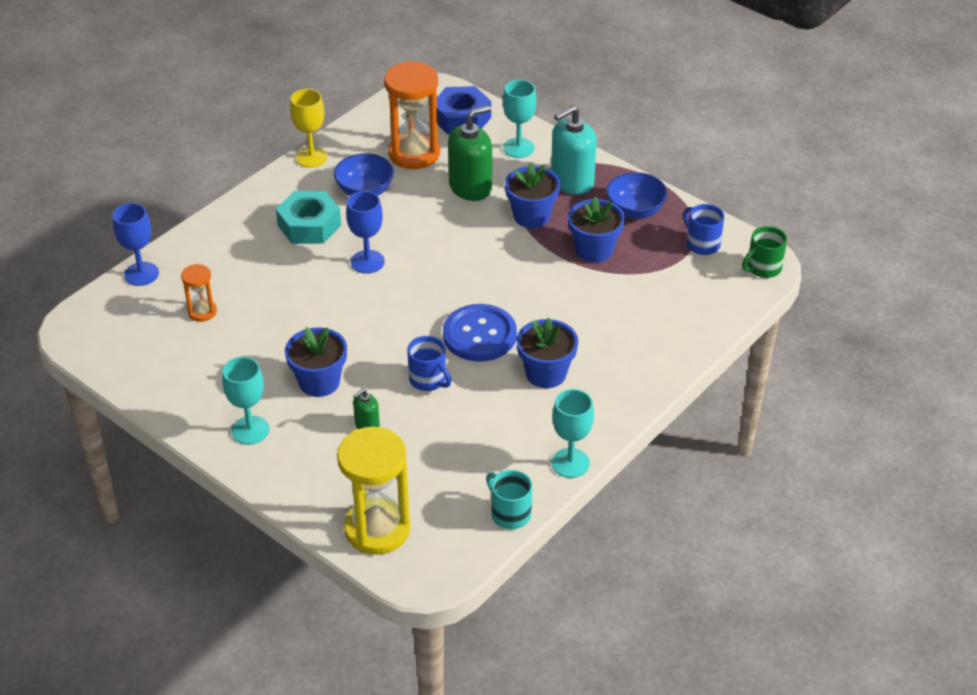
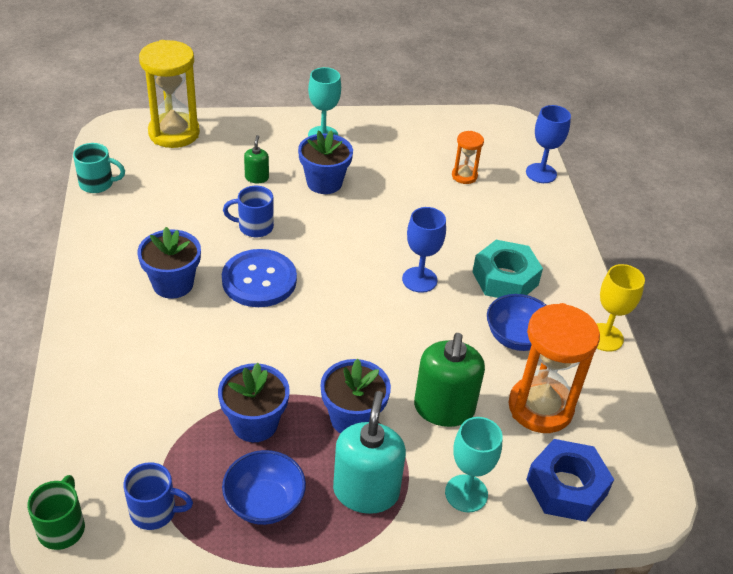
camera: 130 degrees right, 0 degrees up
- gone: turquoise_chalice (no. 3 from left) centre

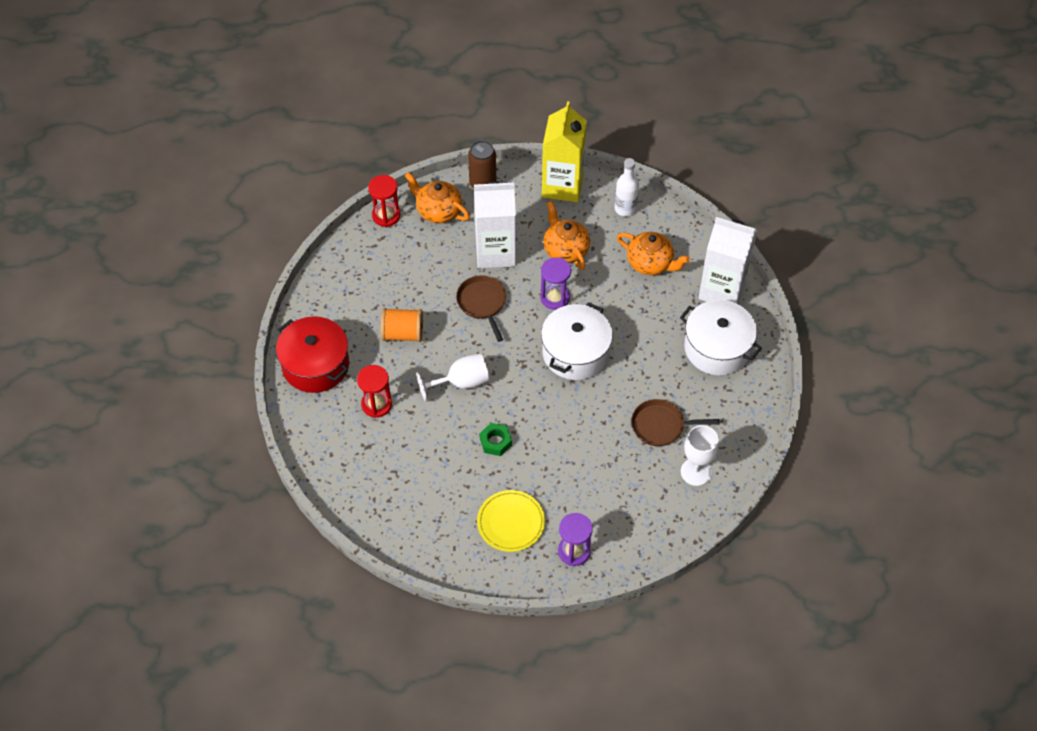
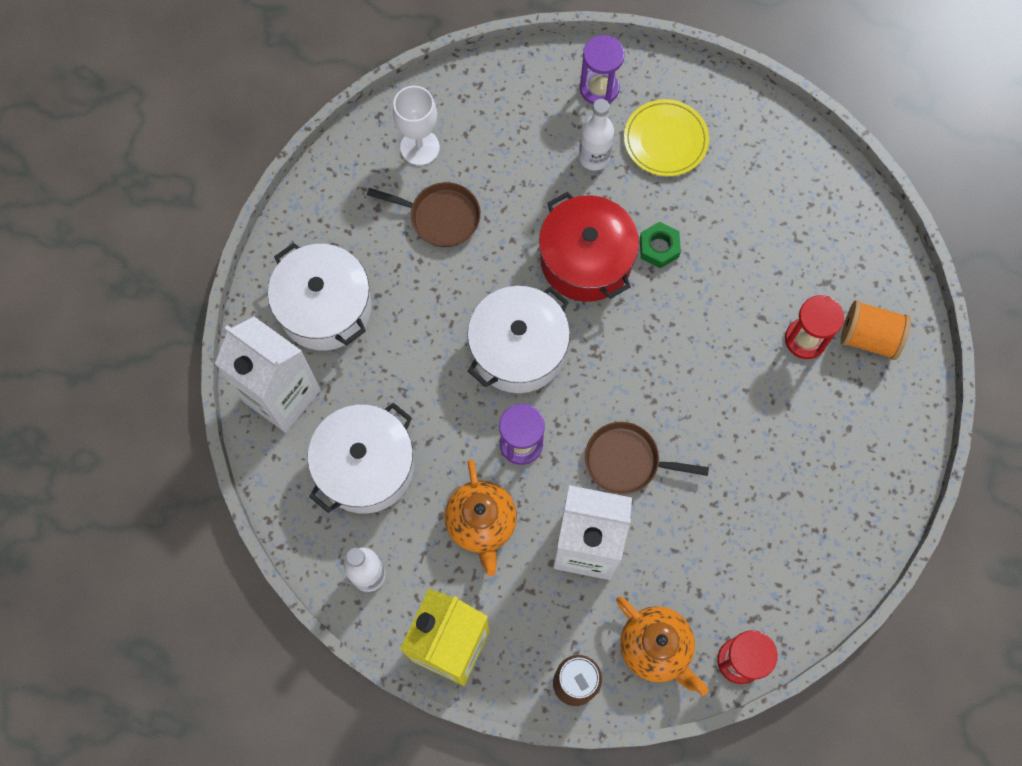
camera: 165 degrees left, 15 degrees up
- swapped: bright_orange_teapot (no. 3 from left) centre to pure_white_stockpot (no. 2 from left) centre
- shifted: red_stockpot middle left to top centre
- new: pure_white_flask (no. 2 from left) top centre
- rotated: brown_pan (no. 1 from left in the first image) centre = centre 105 degrees clockwise
- shifted: bright_orange_reel_of_thread centre to middle right
- gone: pure_white_chalice (no. 1 from left) centre

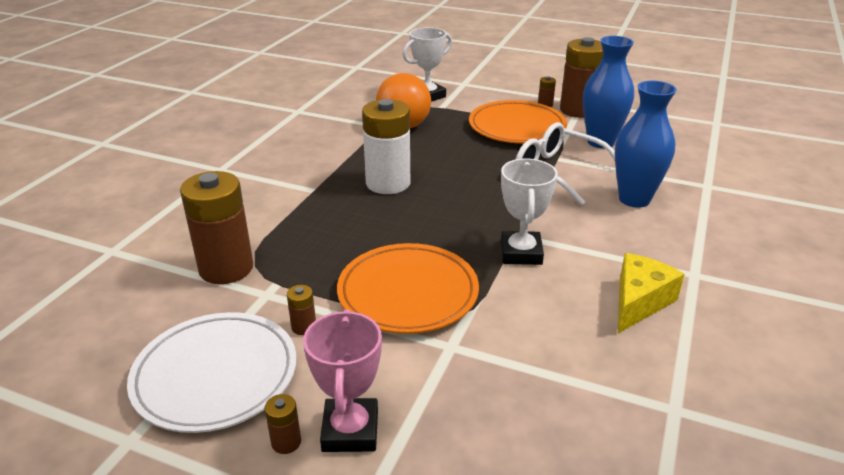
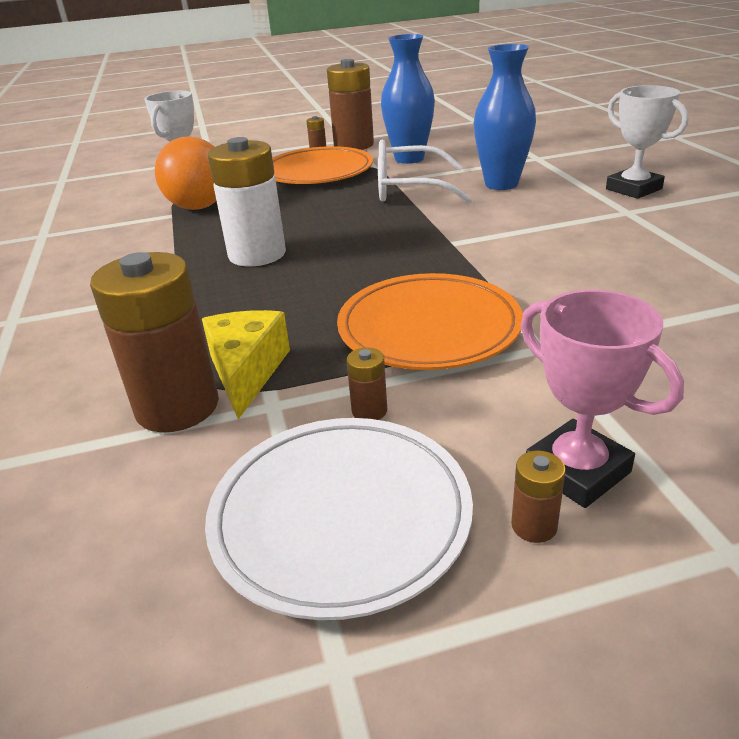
camera: 35 degrees left, 0 degrees up
- shifted: yellow_piece_of_cheese middle right to middle left
- shifted: pure_white_trophy (no. 2 from left) centre to top right

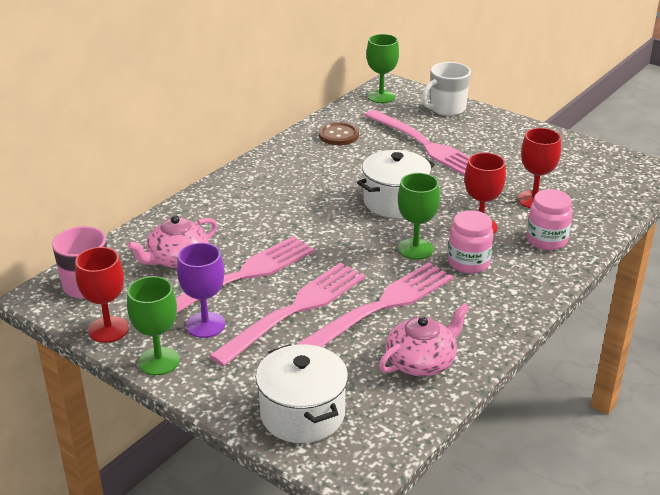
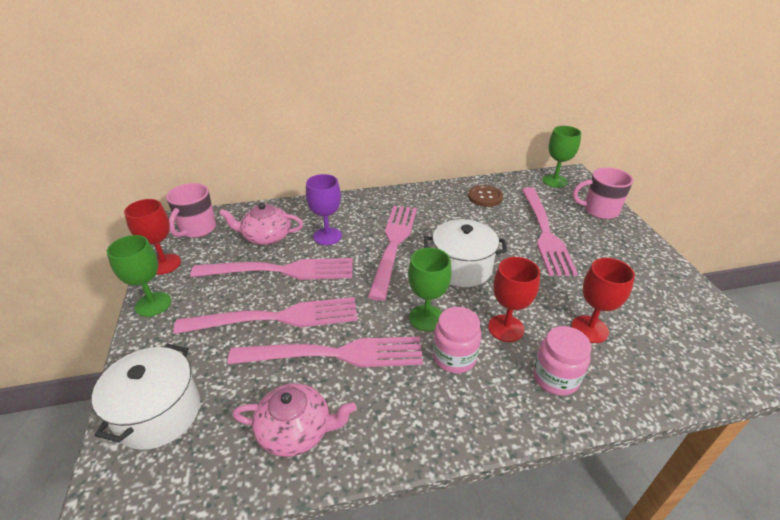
camera: 40 degrees right, 5 degrees up
- shifted: violet_chalice middle left to centre
- new: rosy_fork (no. 4 from left) centre
- repainted: pure_white_tea_mug top right to rosy_tea_mug (no. 2 from left) middle right

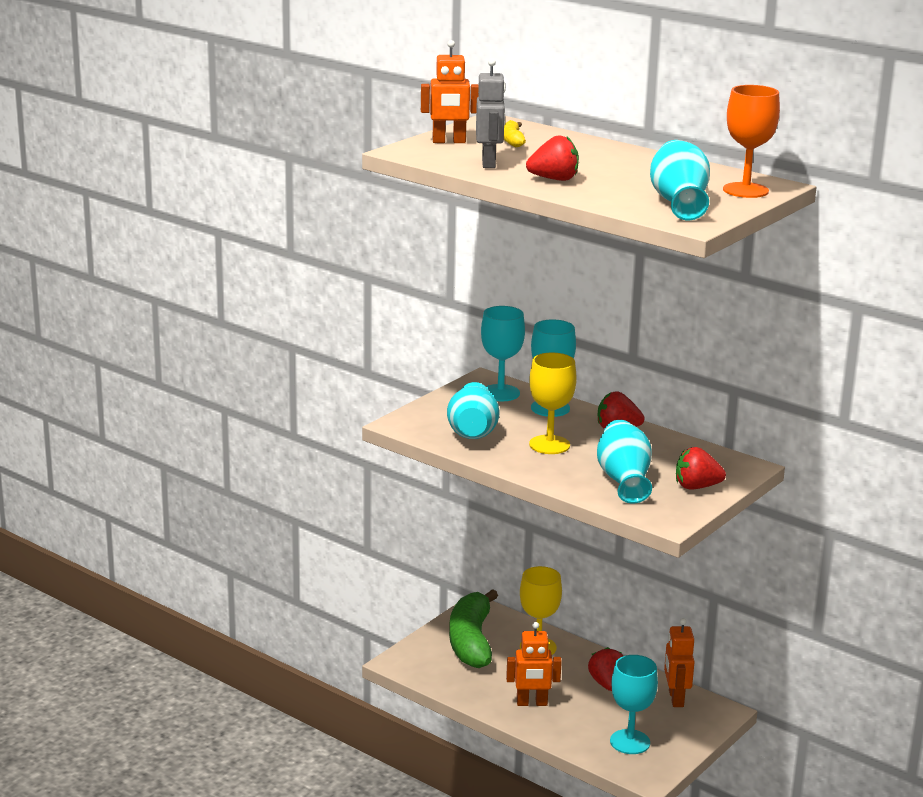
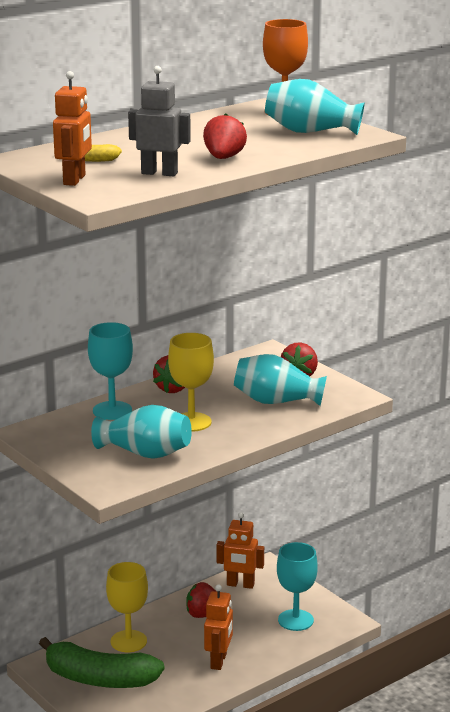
camera: 75 degrees left, 0 degrees up
- gone: turquoise_chalice (no. 1 from left) centre

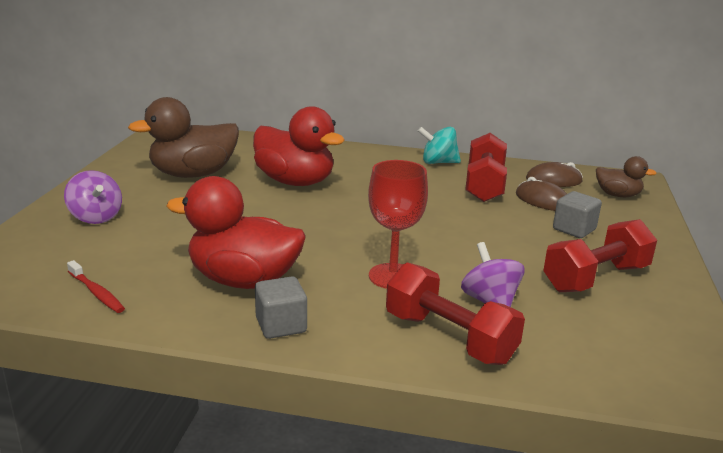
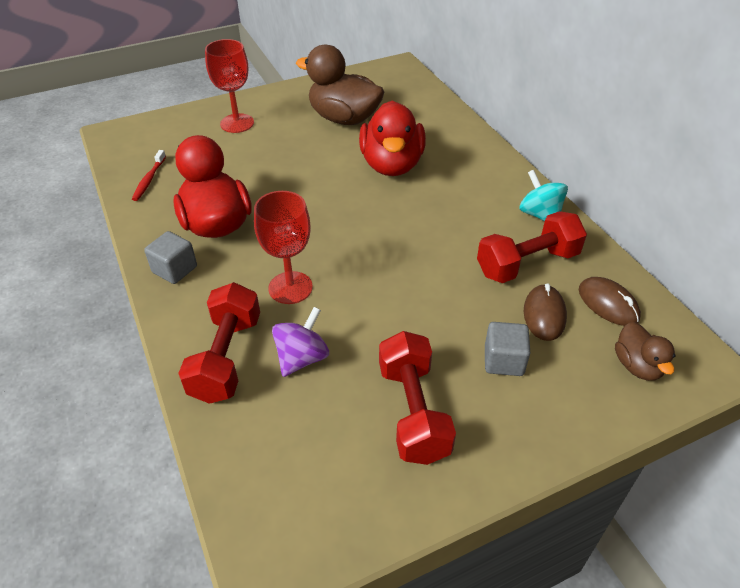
camera: 55 degrees right, 20 degrees up
- swapped: violet_toy_top (no. 1 from left) middle left to red_chalice (no. 1 from left) top left
- rotated: red_free_weight (no. 3 from left in the first image) middle right = bottom centre 60 degrees clockwise

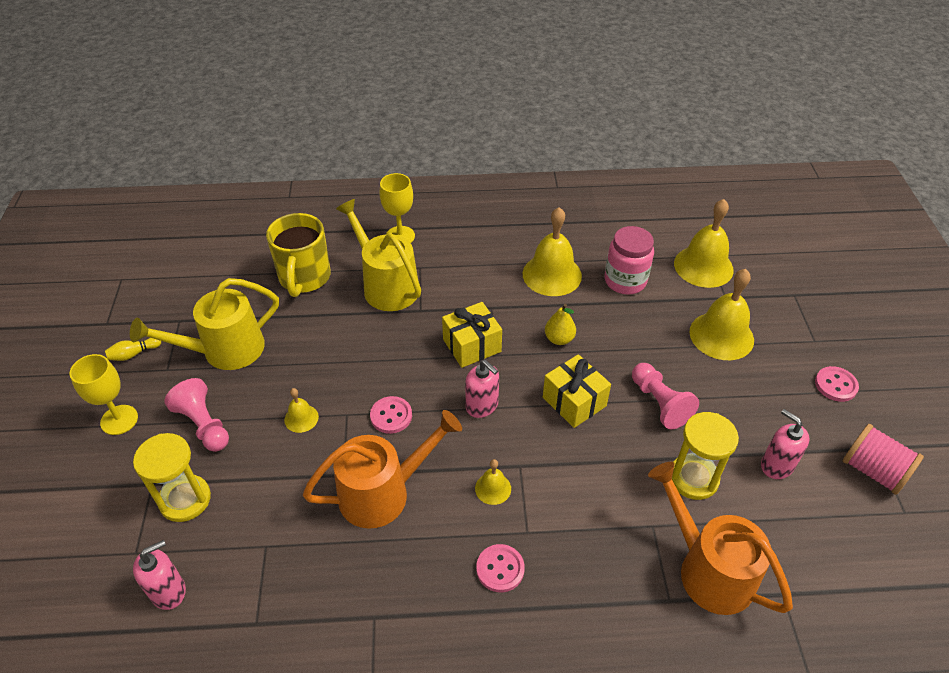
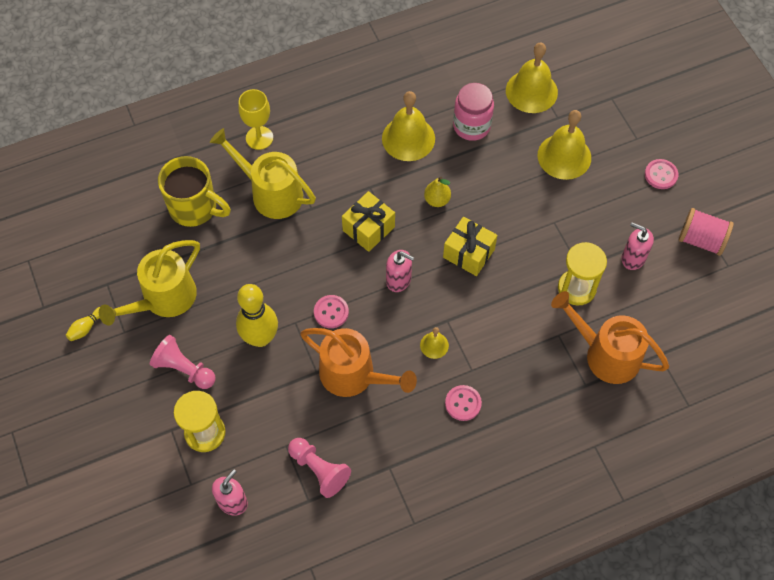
camera: 20 degrees left, 15 degrees up
- rotated: yellow_tea_mug middle left = top left 45 degrees counterclockwise
- swapped: yellow_hand_bell (no. 1 from left) middle left to yellow_bowling_pin (no. 2 from left) middle left
- shifted: rosy_game_pawn (no. 2 from left) middle right to bottom centre
- rotated: bright_orange_watering_pot (no. 1 from left) bottom centre = centre 75 degrees clockwise
- gone: yellow_chalice (no. 1 from left) middle left

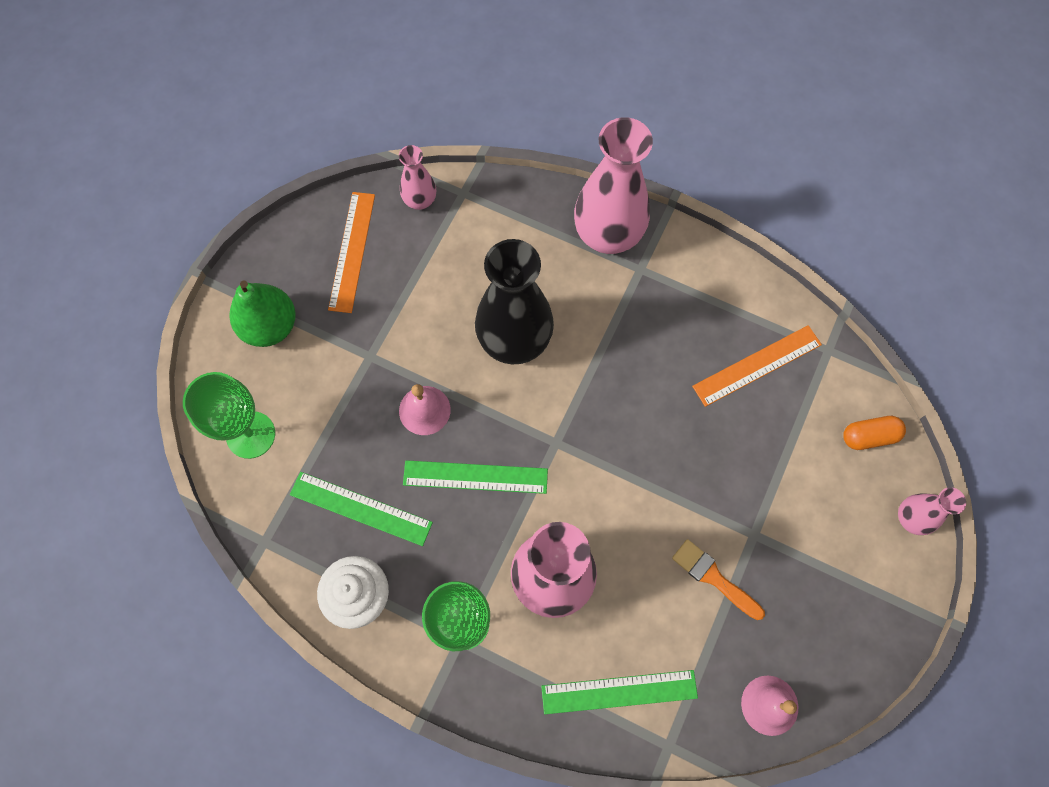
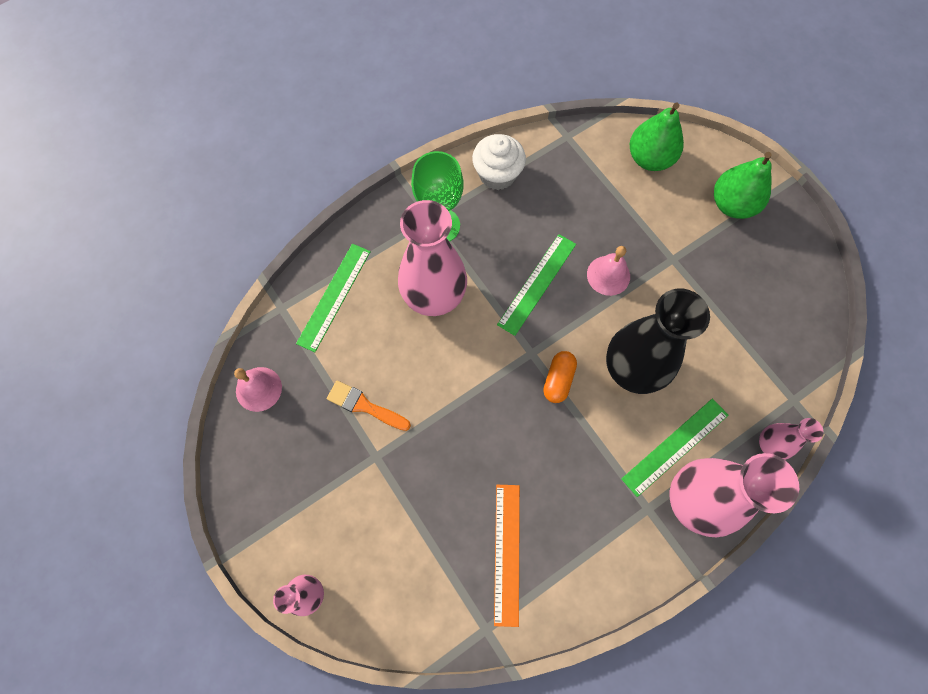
camera: 120 degrees right, 0 degrees up
- rotated: bright_orange_paint_brush bottom right = centre 135 degrees counterclockwise
- shifted: bright_orange_capsule middle right to centre
- shifted: green_measuring_stick (no. 1 from left in the first image) centre to green_measuring_stick (no. 3 from left) middle right
- swapped: green_chalice (no. 1 from left) middle left to green_pear_fruit (no. 1 from left) top right
- shifted: rosy_tall_vase (no. 1 from left in the first image) top centre to rosy_tall_vase (no. 4 from left) middle right
- gone: bright_orange_measuring_stick (no. 1 from left) top centre

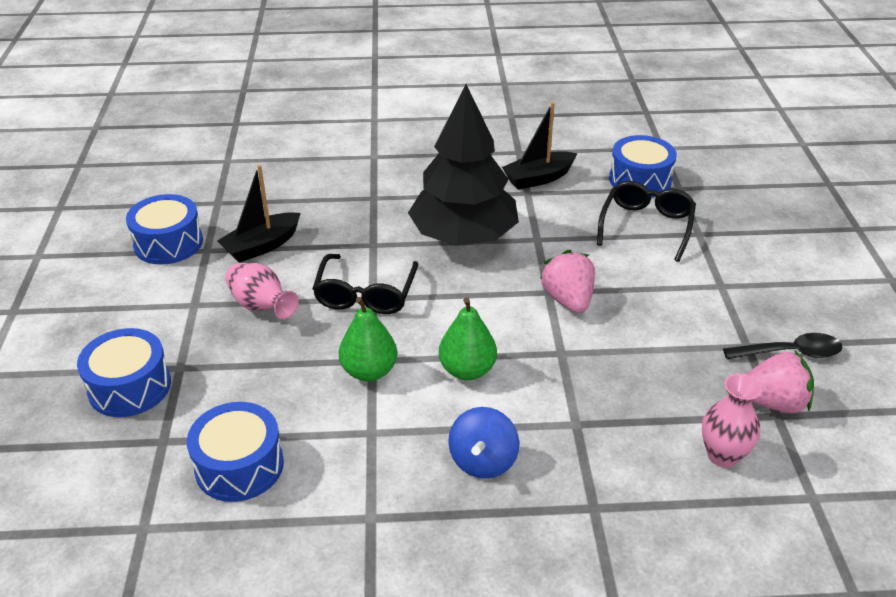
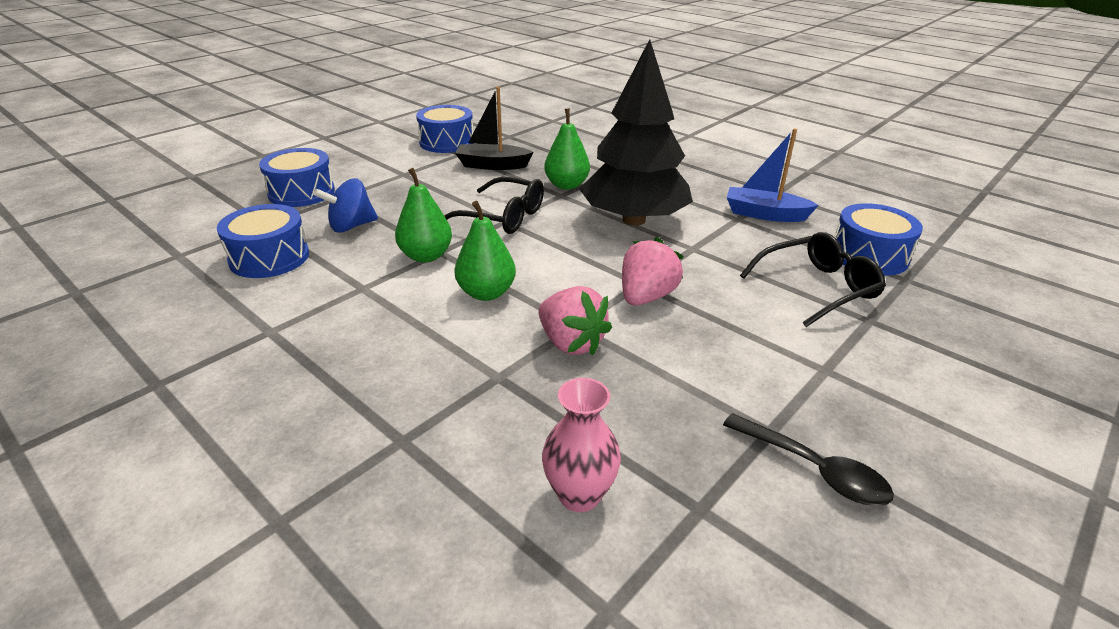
camera: 45 degrees right, 5 degrees down
- shifted: blue_toy_top bottom centre to top left
- rotated: black_spectacles (no. 1 from left) centre = top centre 120 degrees counterclockwise
- shifted: rosy_toy_strawberry (no. 2 from left in the first image) middle right to rosy_toy_strawberry (no. 1 from left) centre
- new: green_pear_fruit (no. 3 from left) top centre
- repainted: black_sailboat (no. 2 from left) top centre to blue_sailboat top right
- gone: rosy_tall_vase (no. 1 from left) middle left

